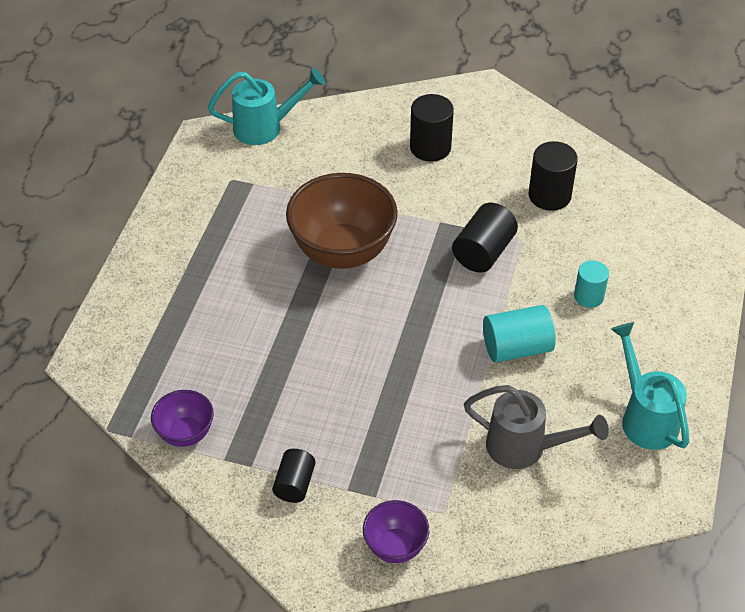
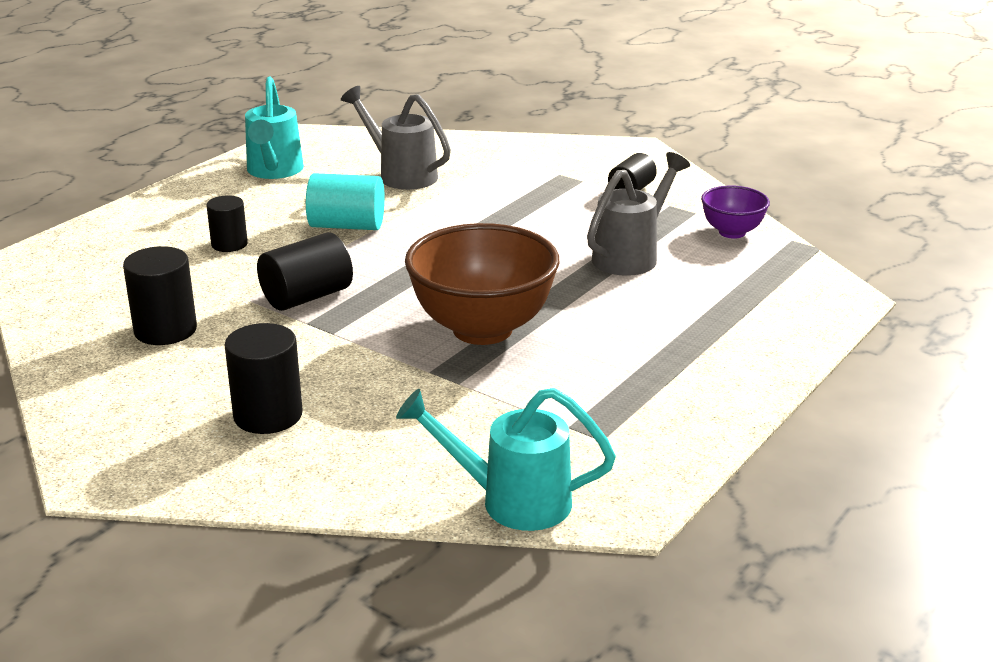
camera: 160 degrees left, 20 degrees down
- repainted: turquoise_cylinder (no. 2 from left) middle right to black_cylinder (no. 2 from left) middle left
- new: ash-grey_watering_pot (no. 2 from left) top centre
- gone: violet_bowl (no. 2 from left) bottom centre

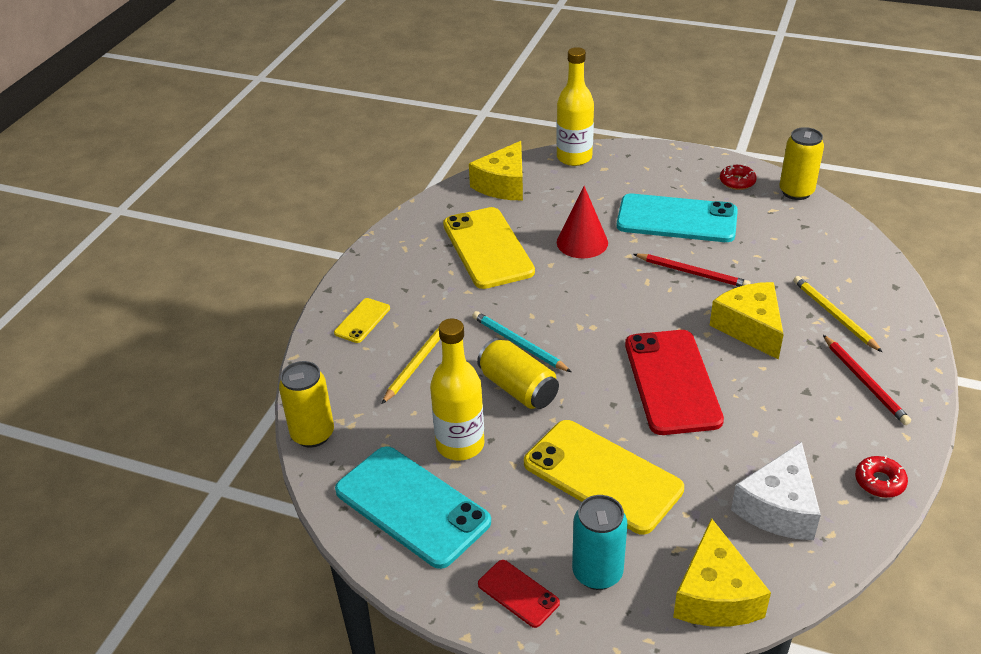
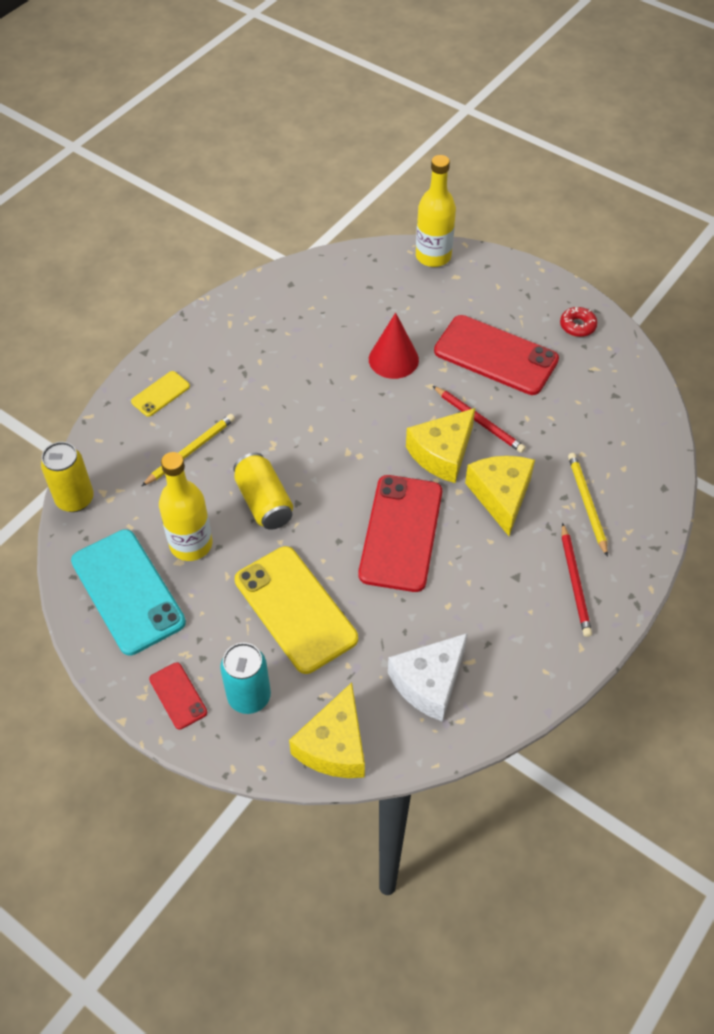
camera: 15 degrees right, 15 degrees up
- shifted: yellow_piece_of_cheese (no. 1 from left in the first image) top centre to yellow_piece_of_cheese (no. 2 from left) centre
- repainted: turquoise_smartphone (no. 2 from left) middle right to red_smartphone (no. 3 from left) middle right
- gone: yellow_smartphone (no. 2 from left) centre
- gone: turquoise_lead_pencil centre
- gone: yellow_can (no. 3 from left) top right
- gone: red_glazed_donut (no. 2 from left) bottom right

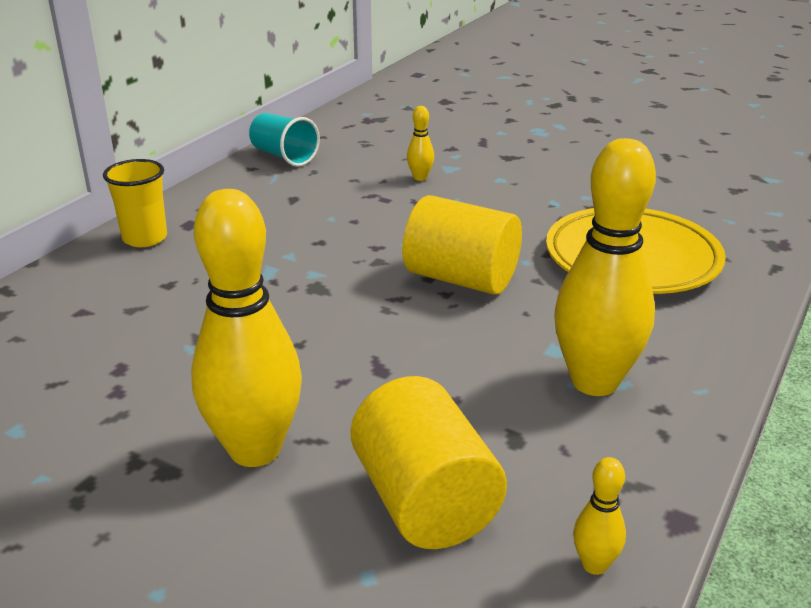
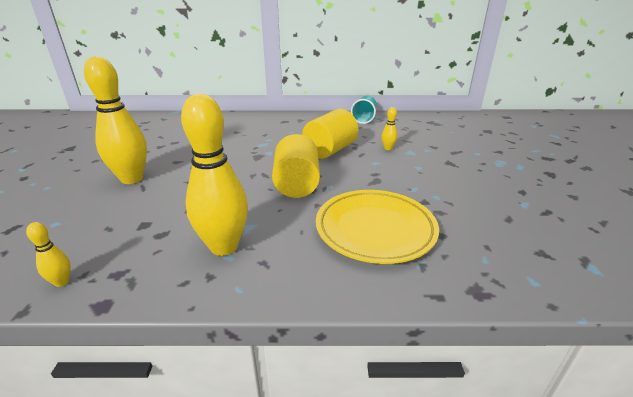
camera: 60 degrees right, 0 degrees up
- shifted: yellow_cylinder (no. 1 from left in the first image) bottom centre to yellow_cylinder (no. 2 from left) centre
- gone: yellow_beaker middle left

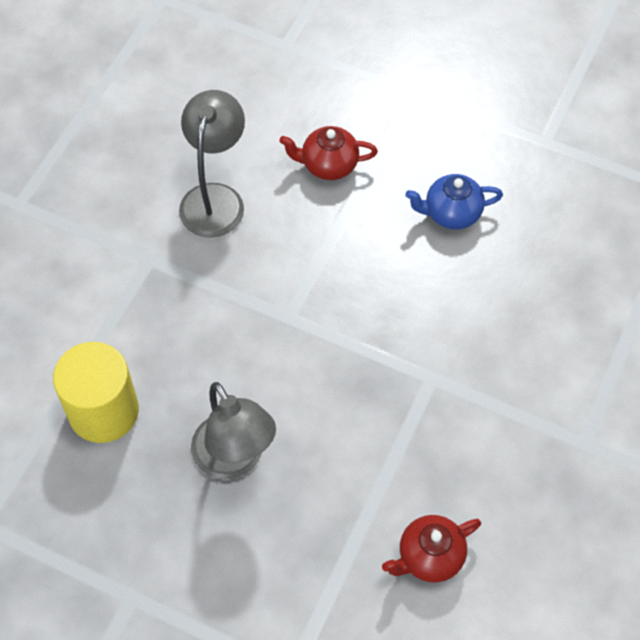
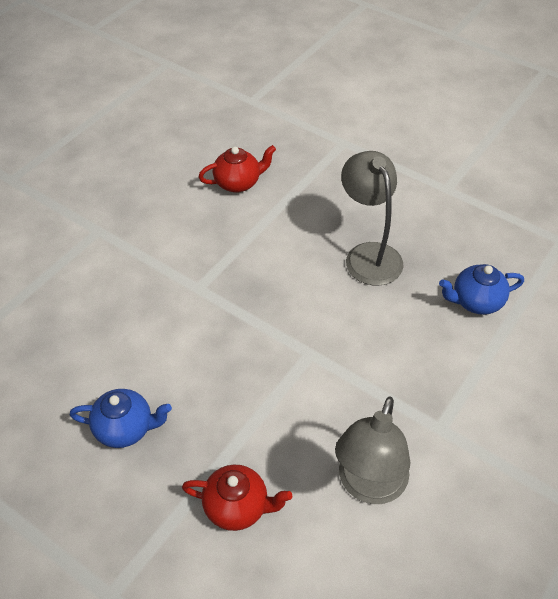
camera: 170 degrees left, 10 degrees down
- swapped: yellow_cylinder middle left to blue_teapot (no. 2 from left) middle right

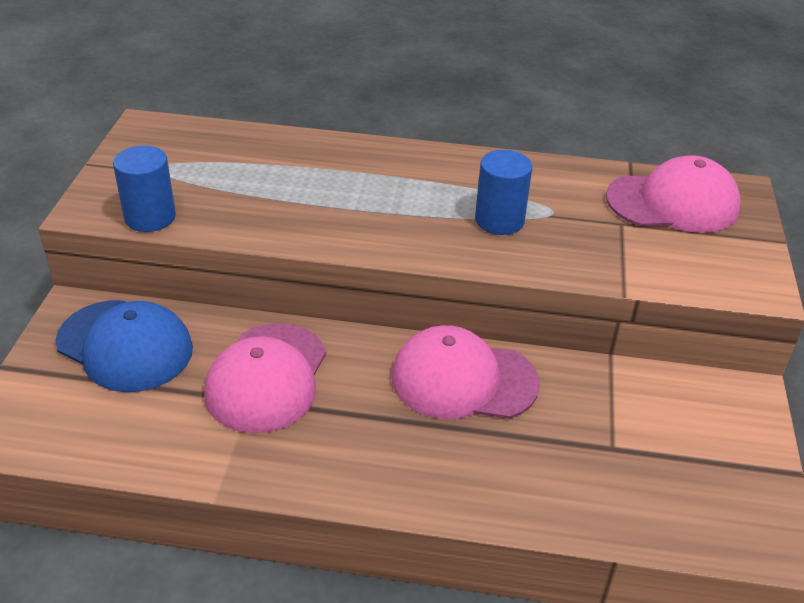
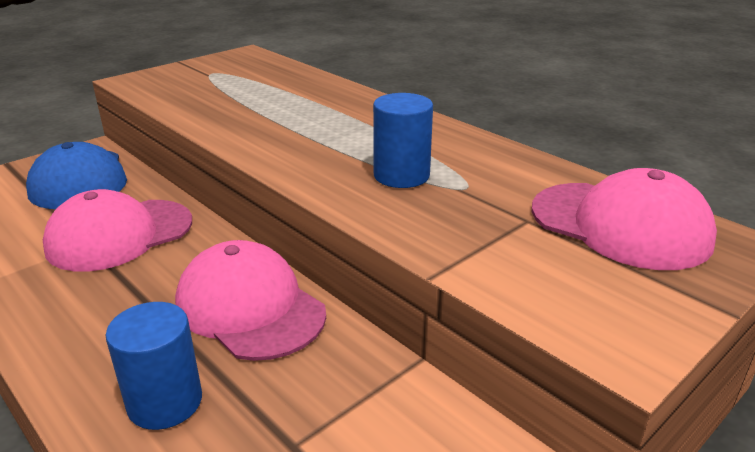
camera: 40 degrees right, 10 degrees down
- shifted: blue_cylinder (no. 1 from left) top left to bottom left

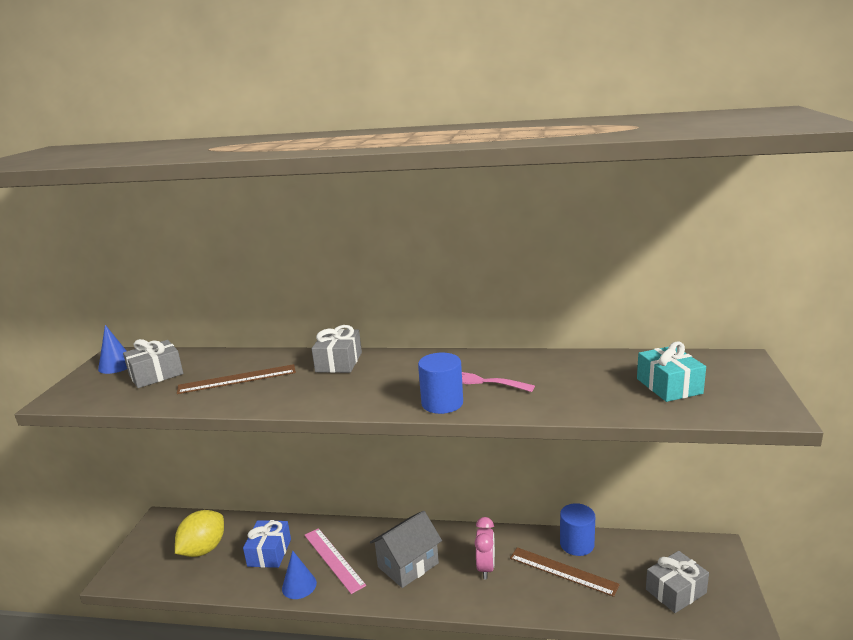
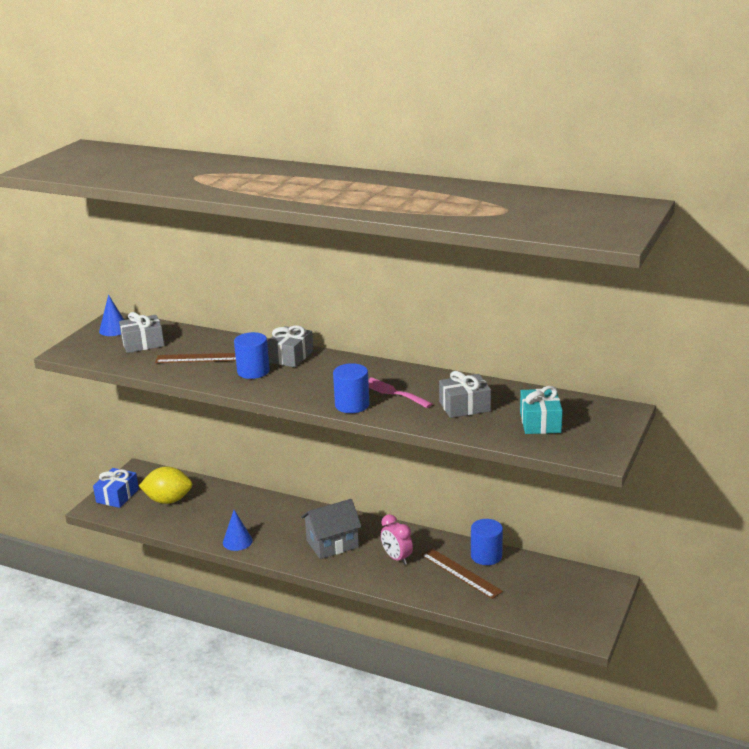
camera: 15 degrees right, 5 degrees up
- shifted: blue_gift bottom left to middle left
- rotated: yellow_lemon bottom left = middle left 45 degrees clockwise
- new: blue_cylinder (no. 1 from left) centre
- rotated: rosy_bedside_clock bottom centre = bottom centre 120 degrees clockwise
- shifted: ash-grey_gift (no. 3 from left) bottom right to centre
- gone: rosy_measuring_stick bottom centre

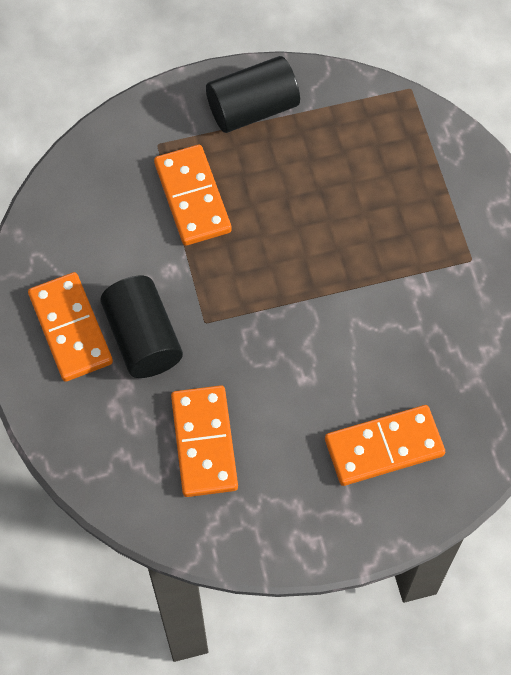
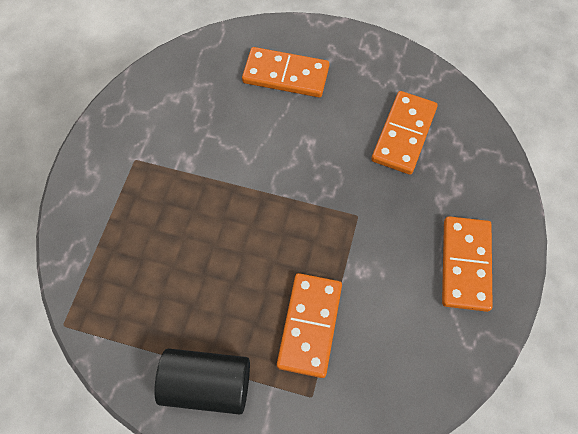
camera: 150 degrees left, 0 degrees up
- gone: black_cylinder (no. 1 from left) middle left

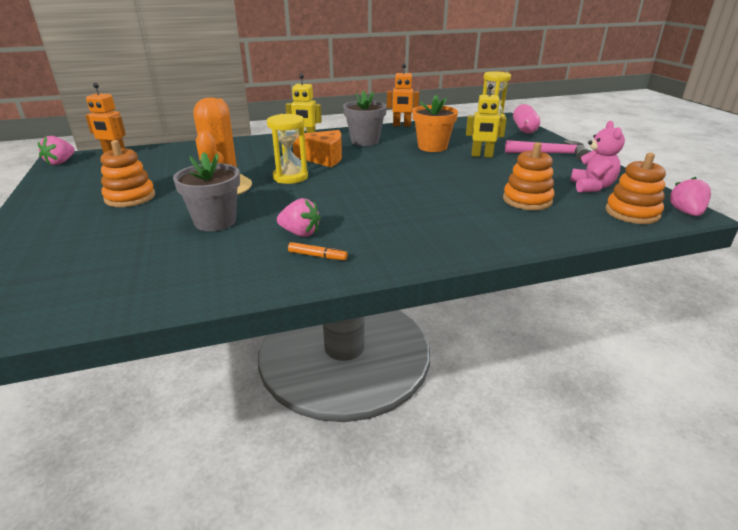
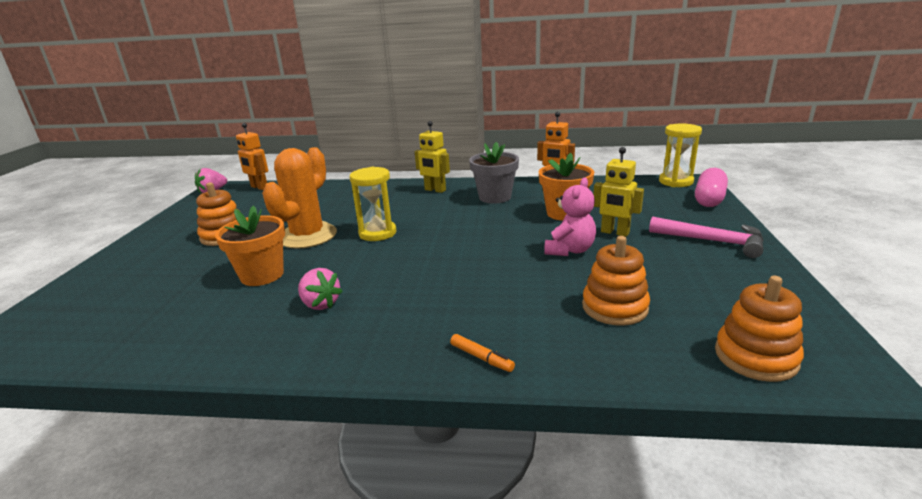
camera: 25 degrees right, 5 degrees down
- repainted: ash-grey_potted_plant (no. 1 from left) middle left to bright_orange_potted_plant (no. 1 from left) middle left
- shifted: bright_orange_marker centre to bottom centre
- shifted: rosy_teddy top right to centre
- gone: bright_orange_piece_of_cheese top centre
- gone: rosy_toy_strawberry (no. 3 from left) middle right

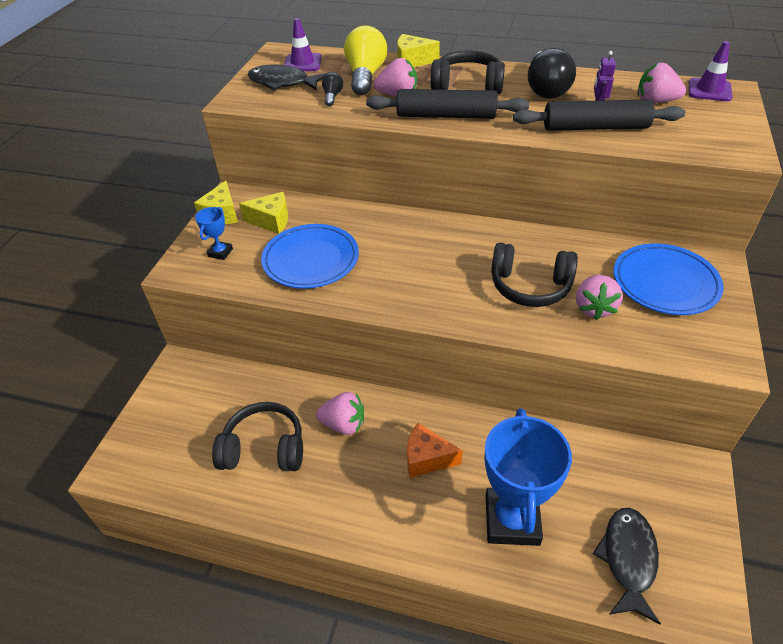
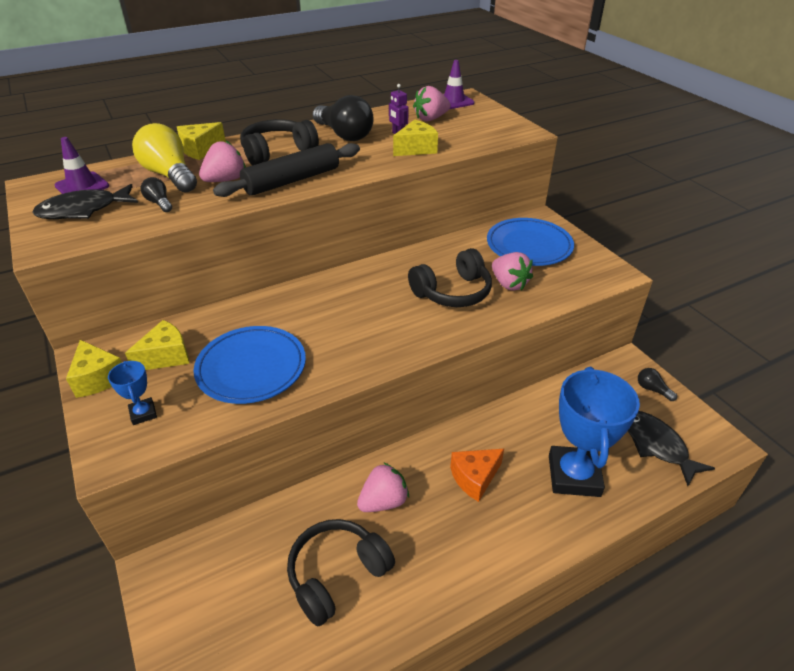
camera: 45 degrees left, 5 degrees down
- swapped: black_dough_roller (no. 2 from left) top right to yellow_piece_of_cheese (no. 4 from left) top centre
- rotated: blue_trophy (no. 2 from left) bottom right = middle right 45 degrees clockwise
- new: black_light_bulb (no. 3 from left) middle right

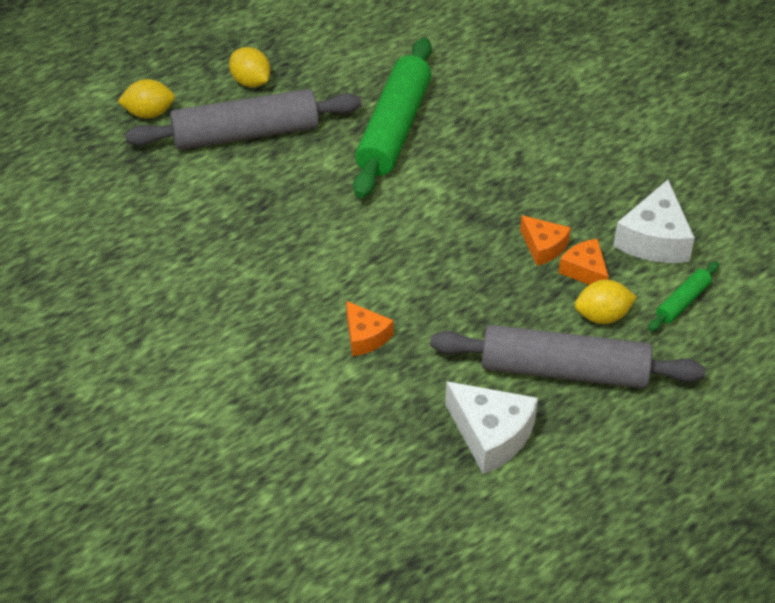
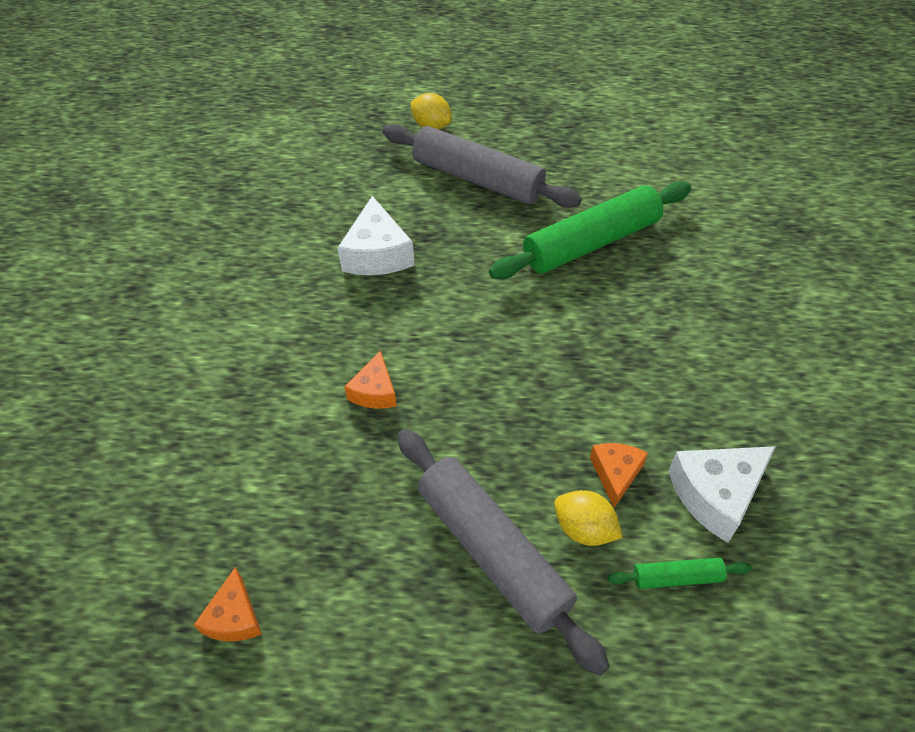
camera: 45 degrees right, 5 degrees up
- shifted: bright_orange_piece_of_cheese (no. 2 from left in the first image) middle right to bright_orange_piece_of_cheese (no. 1 from left) bottom left
- shifted: pure_white_piece_of_cheese (no. 1 from left) bottom centre to top centre
- gone: yellow_lemon (no. 2 from left) top left

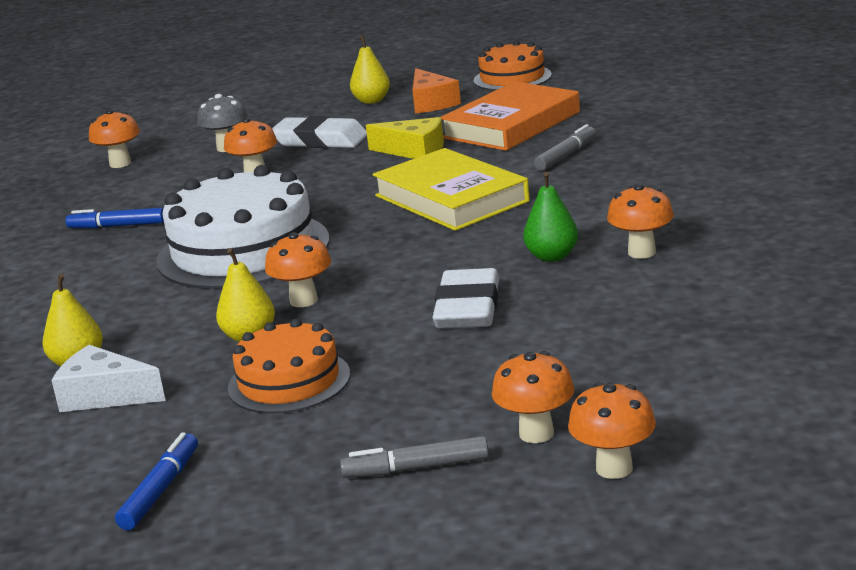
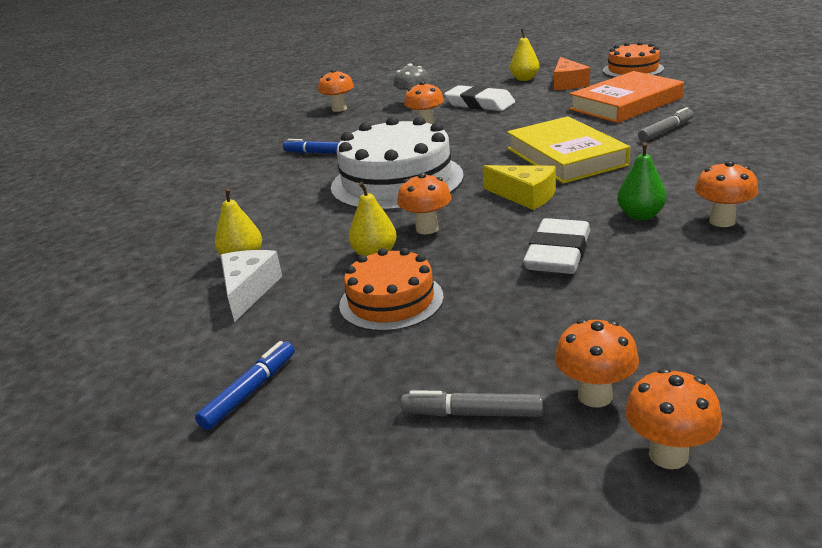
camera: 15 degrees right, 5 degrees up
- rotated: pure_white_piece_of_cheese middle left = middle left 60 degrees clockwise
- shifted: yellow_piece_of_cheese top centre to centre

